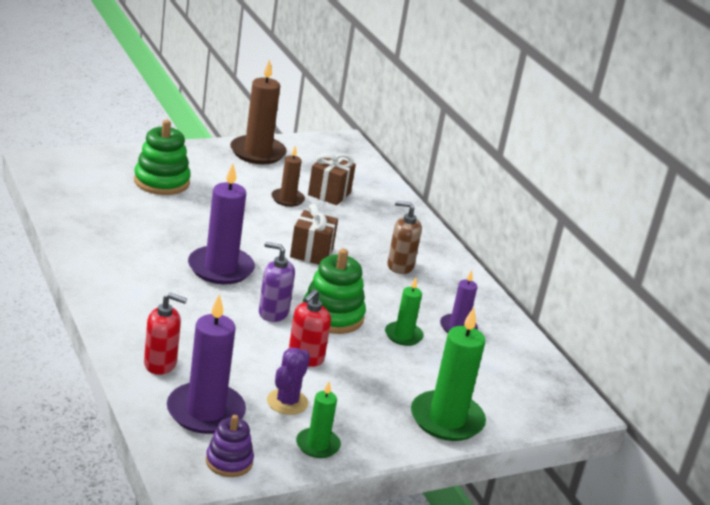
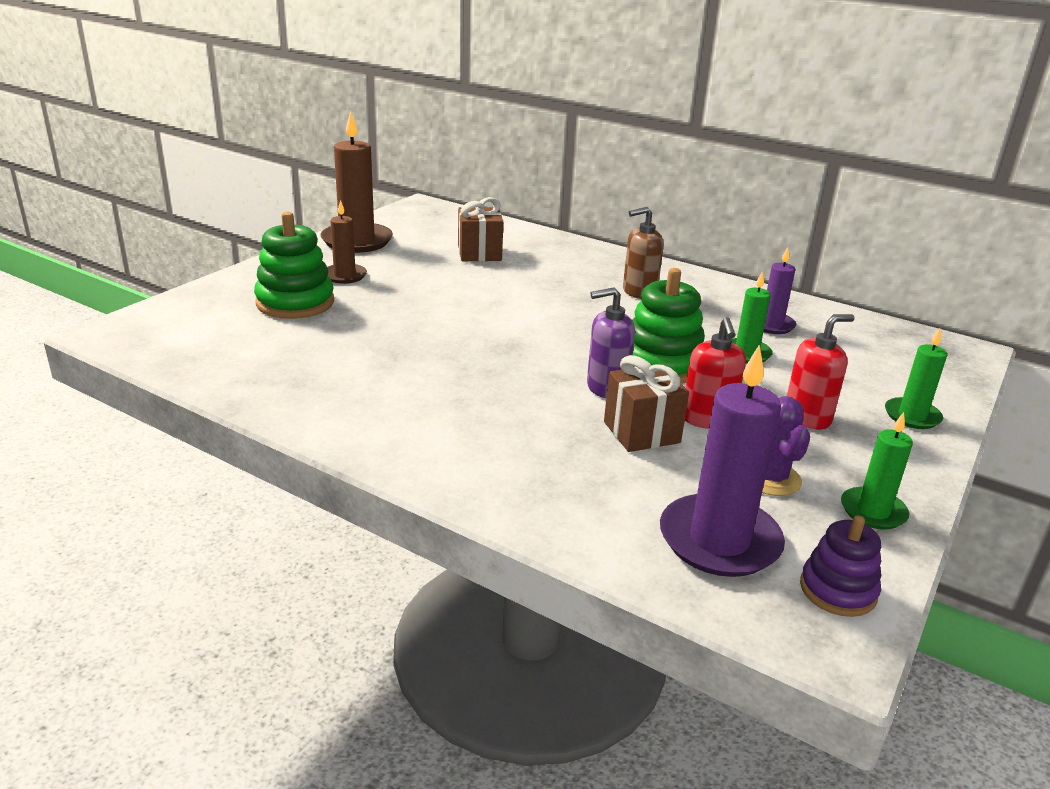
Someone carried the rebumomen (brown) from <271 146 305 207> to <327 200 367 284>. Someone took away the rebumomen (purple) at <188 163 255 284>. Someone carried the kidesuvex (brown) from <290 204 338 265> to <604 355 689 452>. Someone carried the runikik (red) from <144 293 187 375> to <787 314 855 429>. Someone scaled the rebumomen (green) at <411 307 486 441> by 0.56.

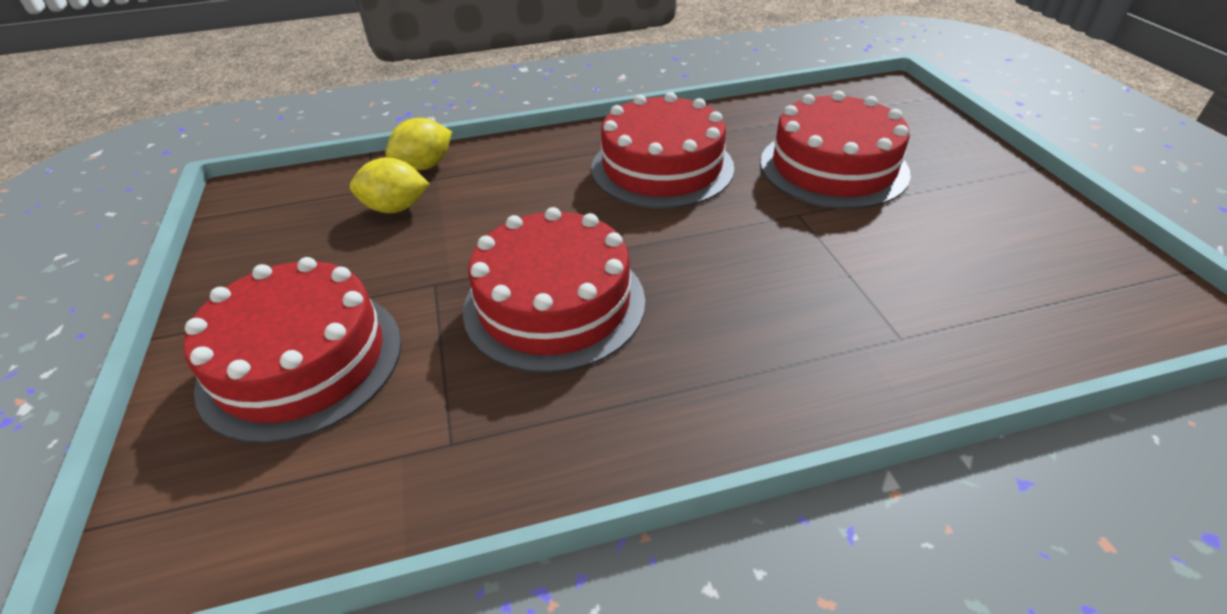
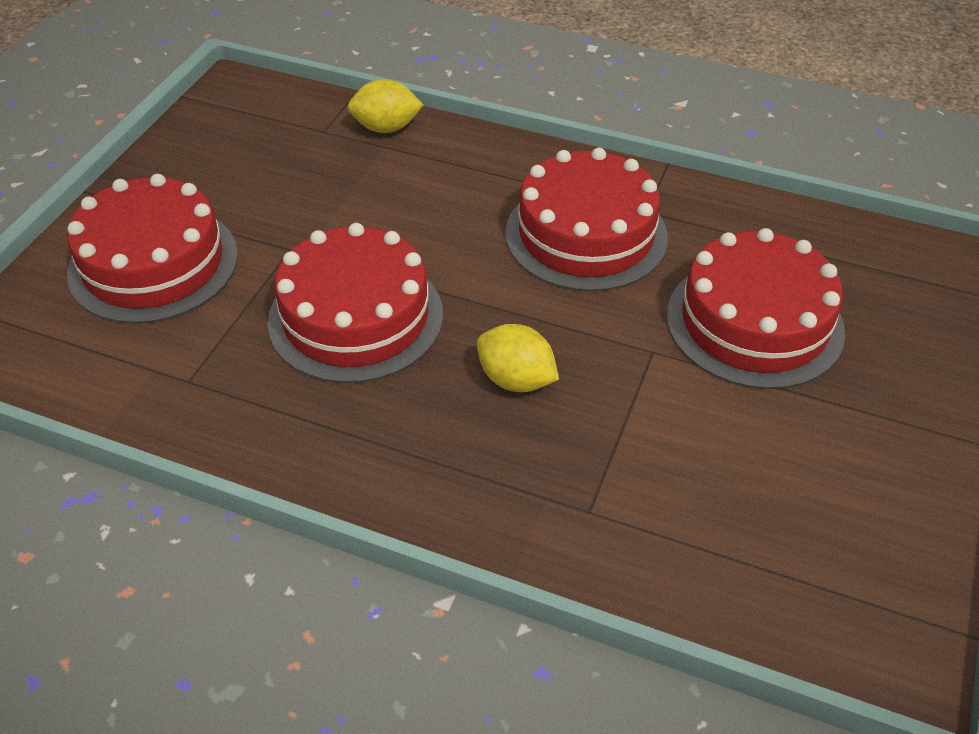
Someone carried the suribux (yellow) from <350 157 430 213> to <477 324 559 392>.

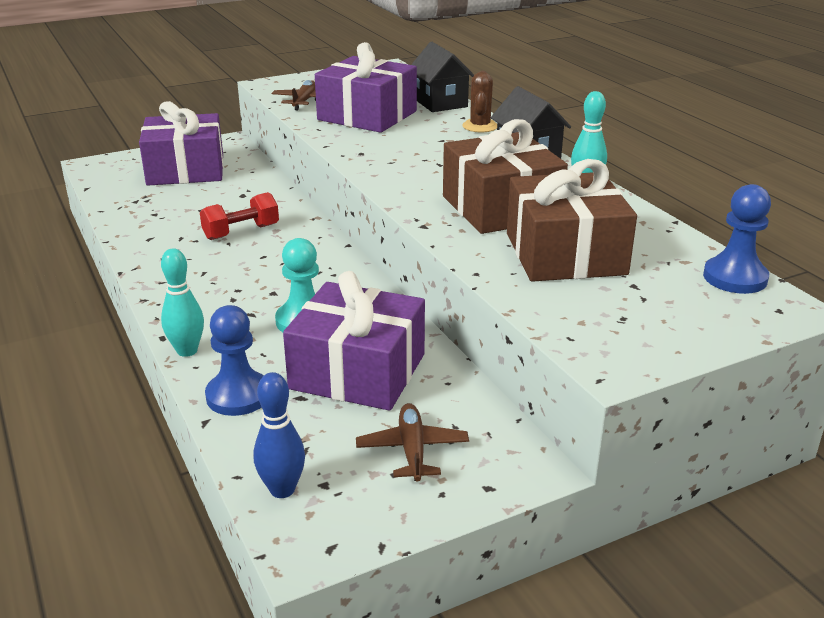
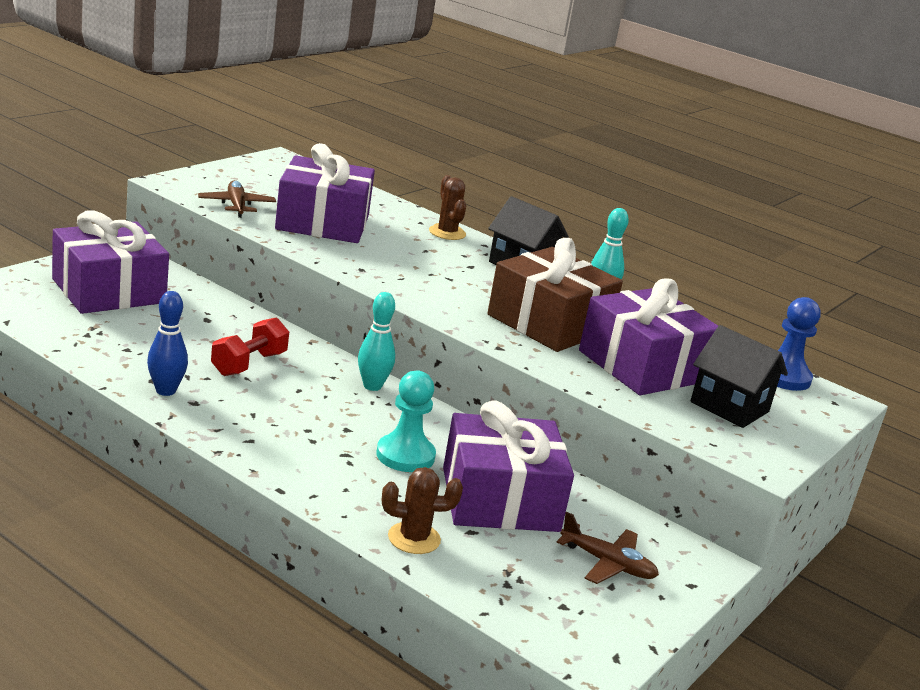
Someone carried the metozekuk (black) from <411 42 474 112> to <690 325 788 428>. Someone repainted the kidesuvex (brown) at <507 159 637 282>, which became the kidesuvex (purple) at <579 278 718 395>. Someone carried the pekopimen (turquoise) from <161 248 204 357> to <358 292 395 391>. Someone swapped the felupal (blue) at <205 305 264 416> for the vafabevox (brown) at <382 467 463 554>. Someone carried the pekopimen (blue) from <254 372 305 498> to <147 291 188 396>. Someone rotated the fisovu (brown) at <356 403 469 481> by 150 degrees clockwise.

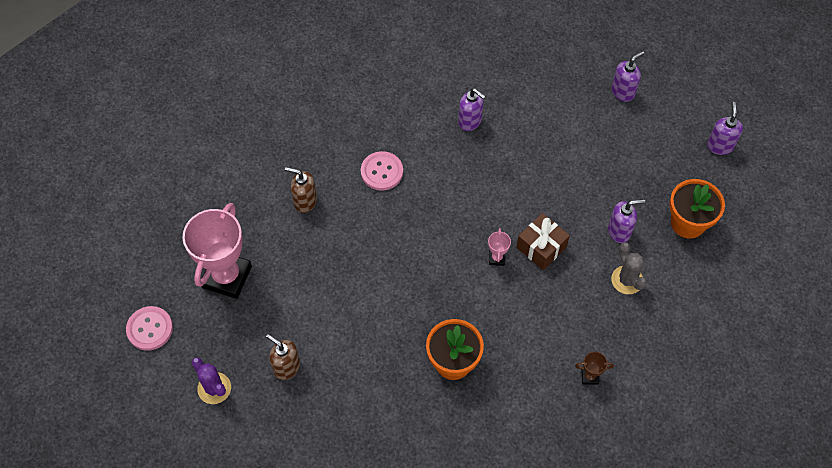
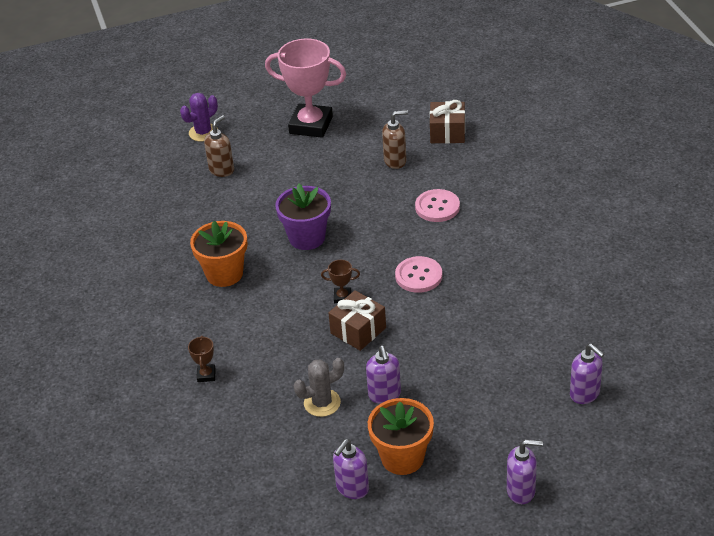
Someone carried the runikik (purple) from <458 88 486 131> to <333 439 369 499>. Someone rotated the runikik (brown) at <285 167 317 213> by 60 degrees clockwise. Someone repainted the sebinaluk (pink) at <488 228 511 266>, which became the sebinaluk (brown) at <321 260 360 303>. Someone carried the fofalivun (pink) from <126 306 173 351> to <395 256 442 293>. Someone put down the kidesuvex (brown) at <430 100 465 143>. Someone put down the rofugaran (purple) at <275 184 331 250>.

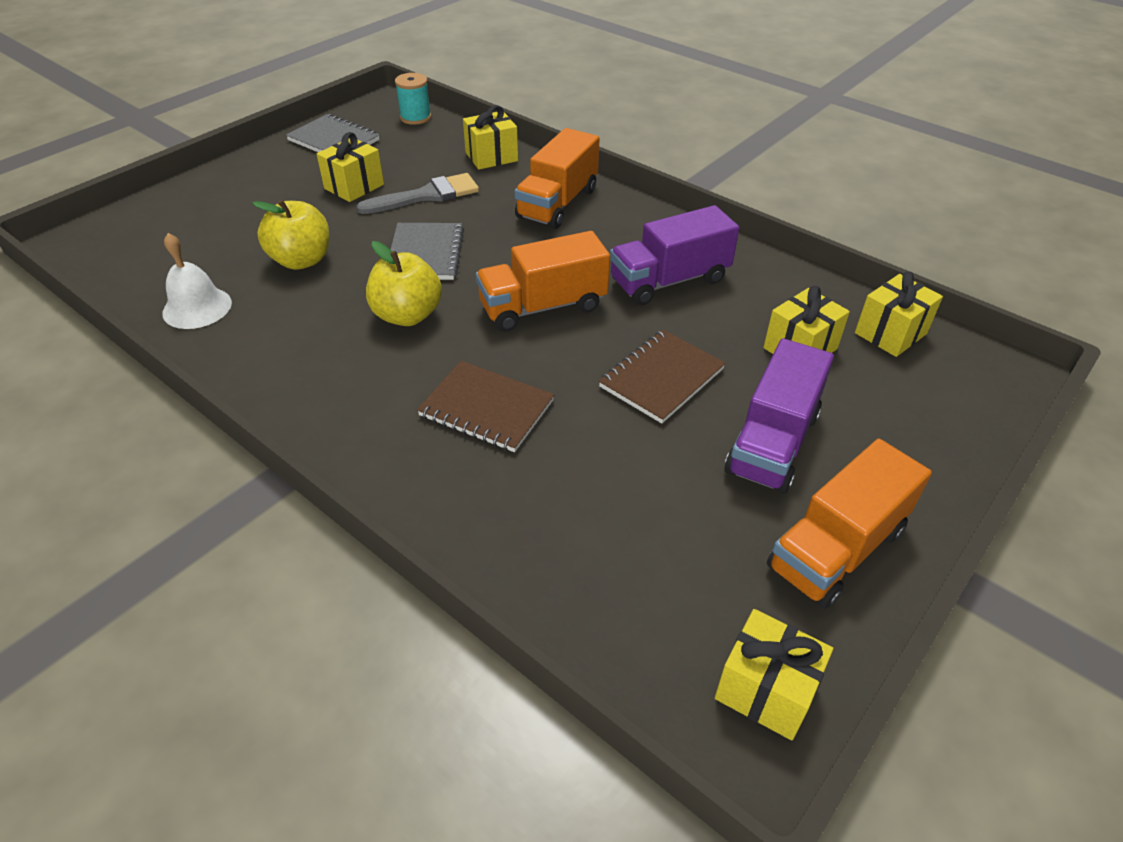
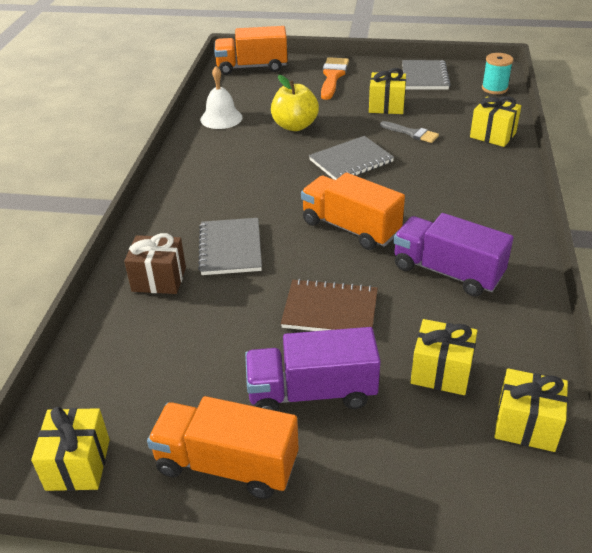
Someone carried the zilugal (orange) from <515 128 600 229> to <214 26 287 75>. Someone scaled the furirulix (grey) at <356 173 479 214> by 0.64. Someone took away the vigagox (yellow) at <366 241 442 326>. Someone repainted the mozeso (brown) at <417 361 554 452>, which became the mozeso (grey) at <198 218 262 275>. Someone put down the furirulix (orange) at <321 57 349 100>. Someone put down the kidesuvex (brown) at <124 233 186 294>.

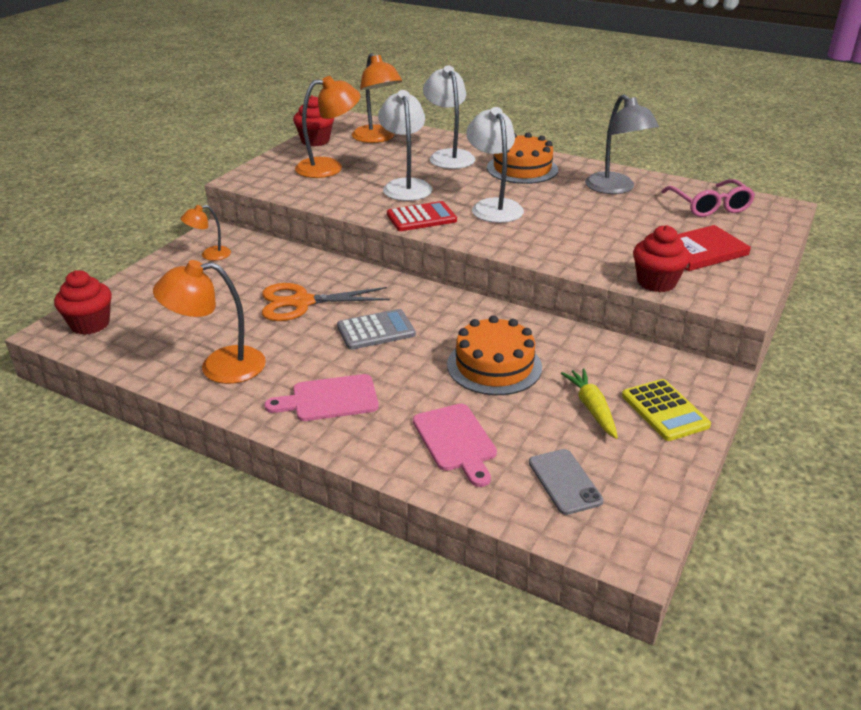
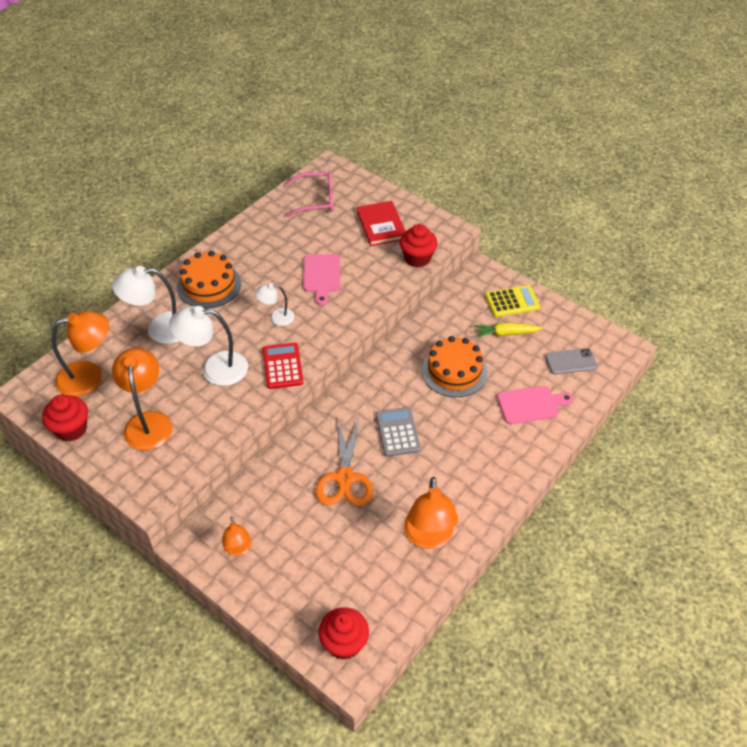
Someone took away the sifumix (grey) at <585 94 659 194>. Someone scaled the sifumix (white) at <466 107 524 223> by 0.56. Someone carried the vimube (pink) from <264 374 379 421> to <303 254 340 306>.

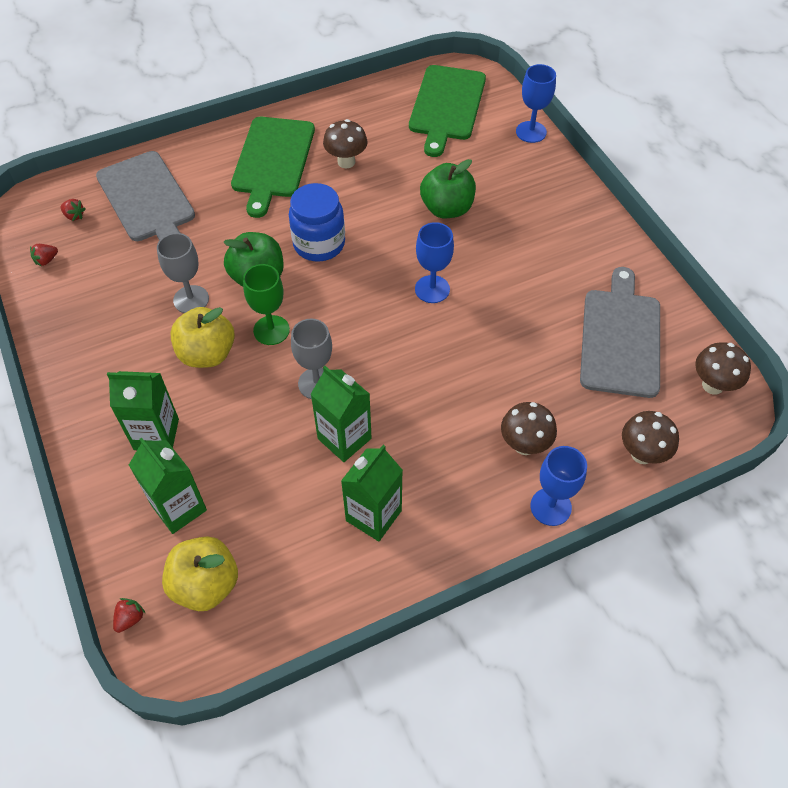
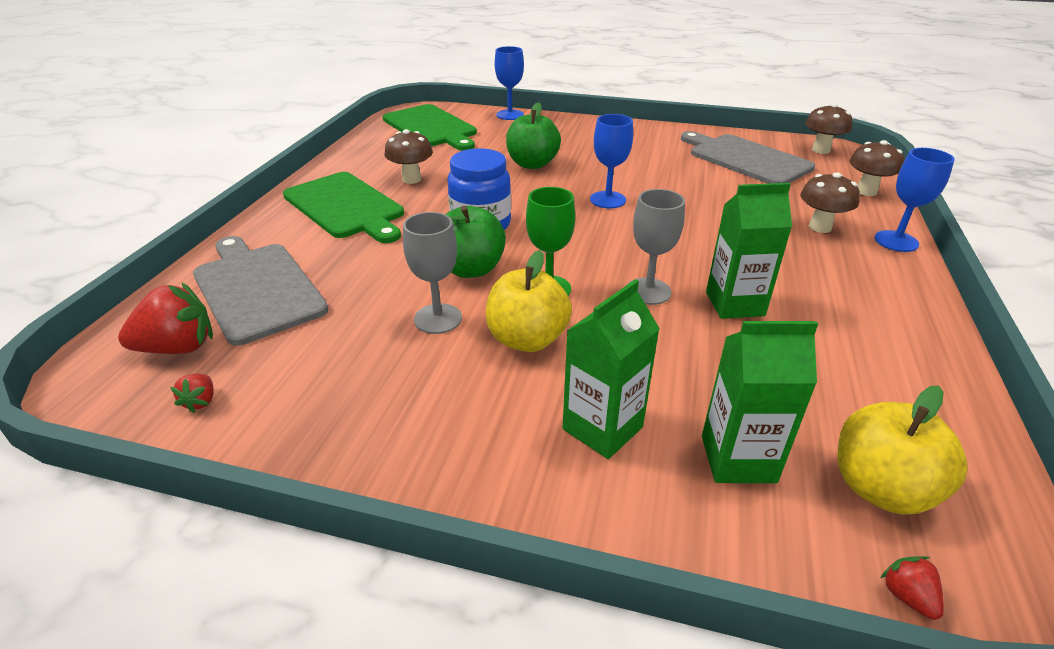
Someone rotated the vimube (grey) at <96 151 195 241> by 135 degrees counterclockwise. Someone scaled the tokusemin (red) at <61 199 85 221> by 2.10. Someone took away the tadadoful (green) at <341 445 403 541>.

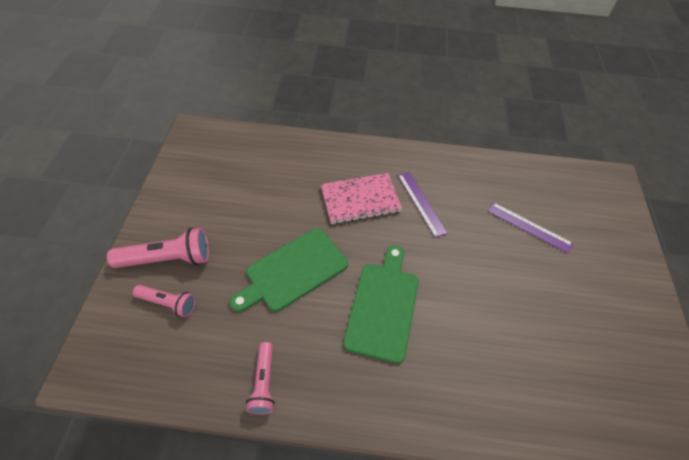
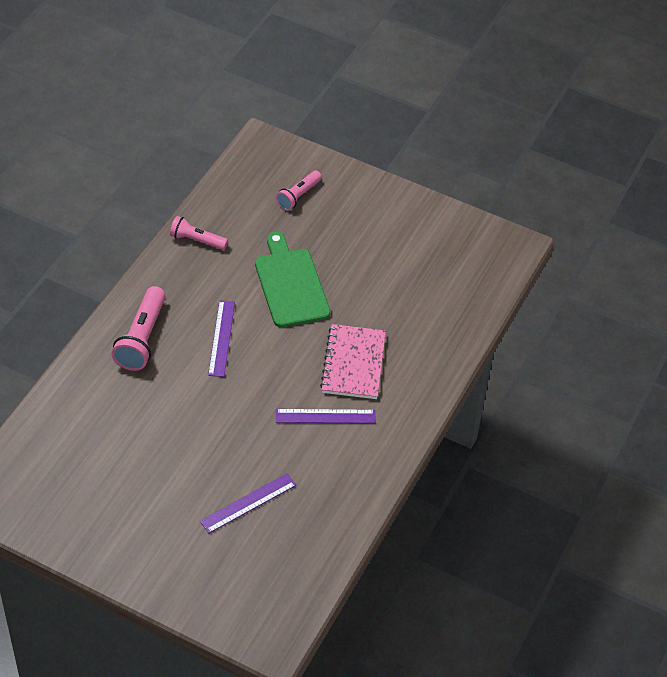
Someone carried the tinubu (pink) from <107 228 209 268> to <112 286 166 371>. Someone swapped the vimube (green) at <343 245 419 364> for the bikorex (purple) at <208 300 235 377>.

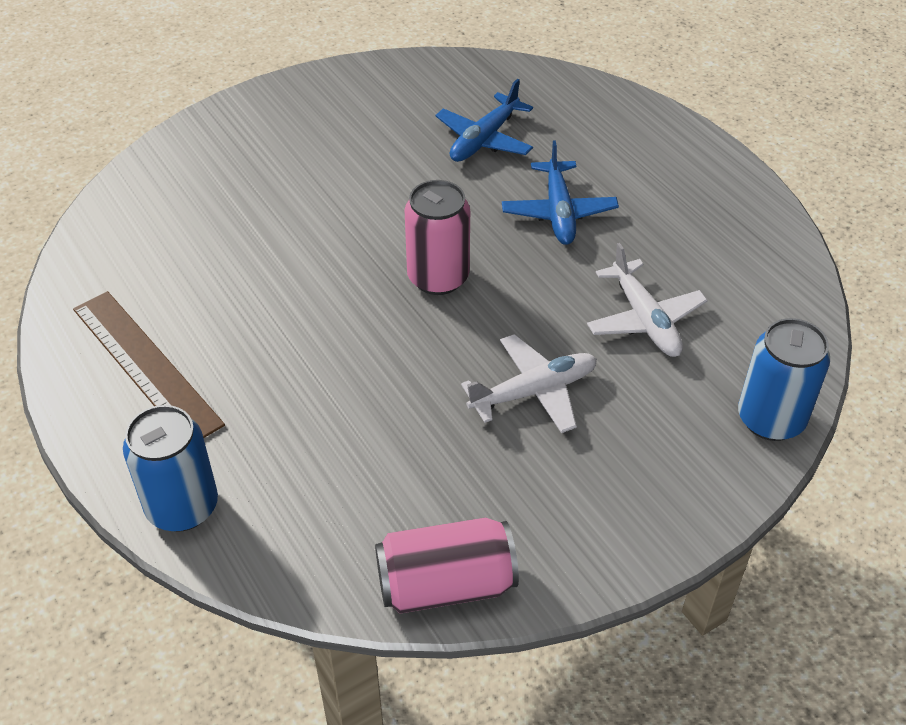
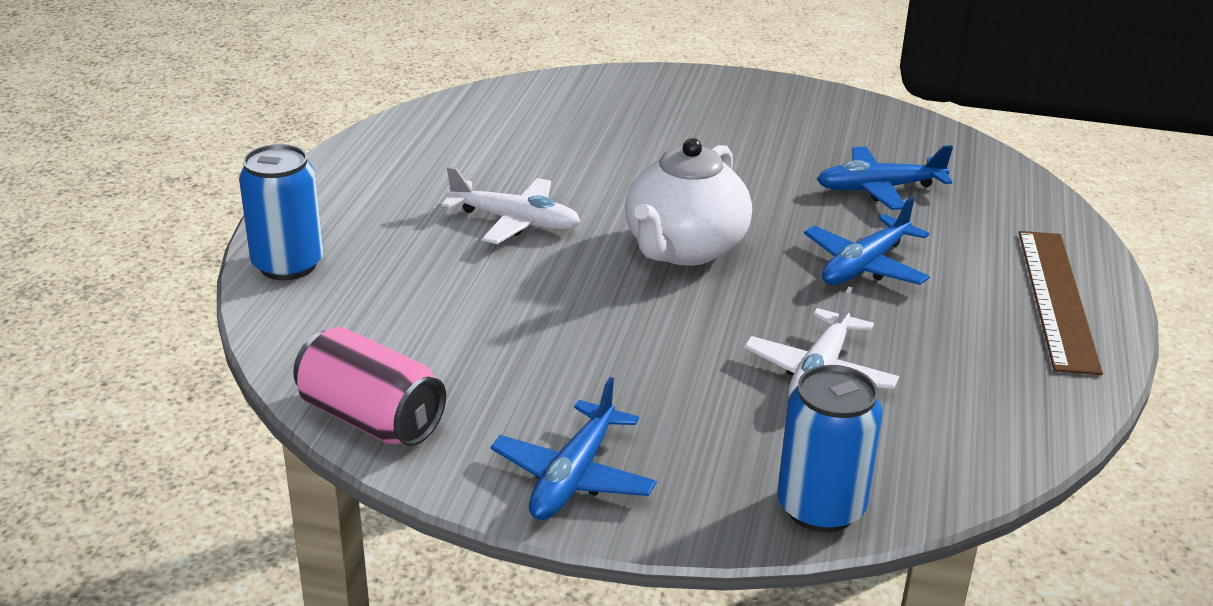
Someone swapped the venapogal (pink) at <404 180 470 295> for the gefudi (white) at <625 138 752 266>. Someone carried the bikorex (brown) from <73 291 225 438> to <1019 231 1103 375>. Someone carried the fisovu (white) from <461 334 597 433> to <442 166 581 244>. Someone put down the fisovu (blue) at <491 377 657 520>.

